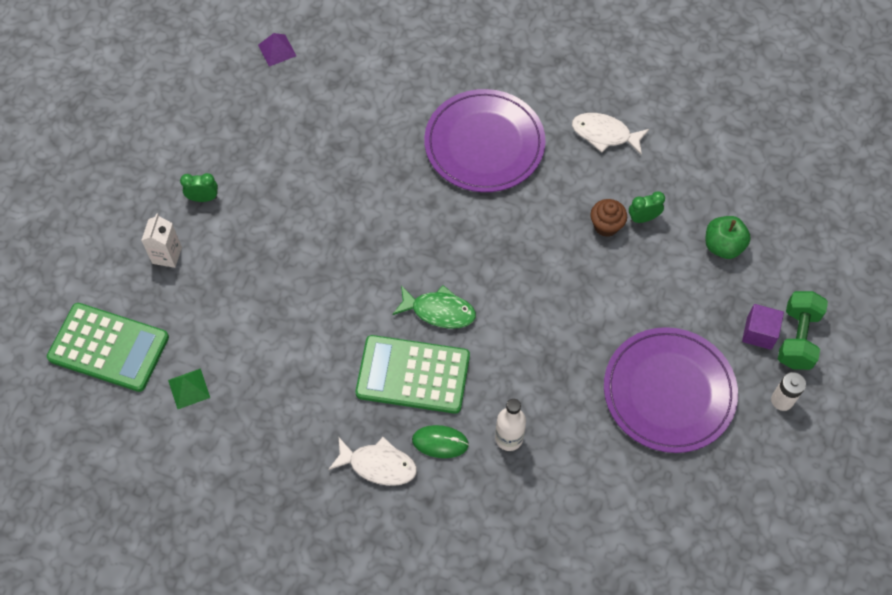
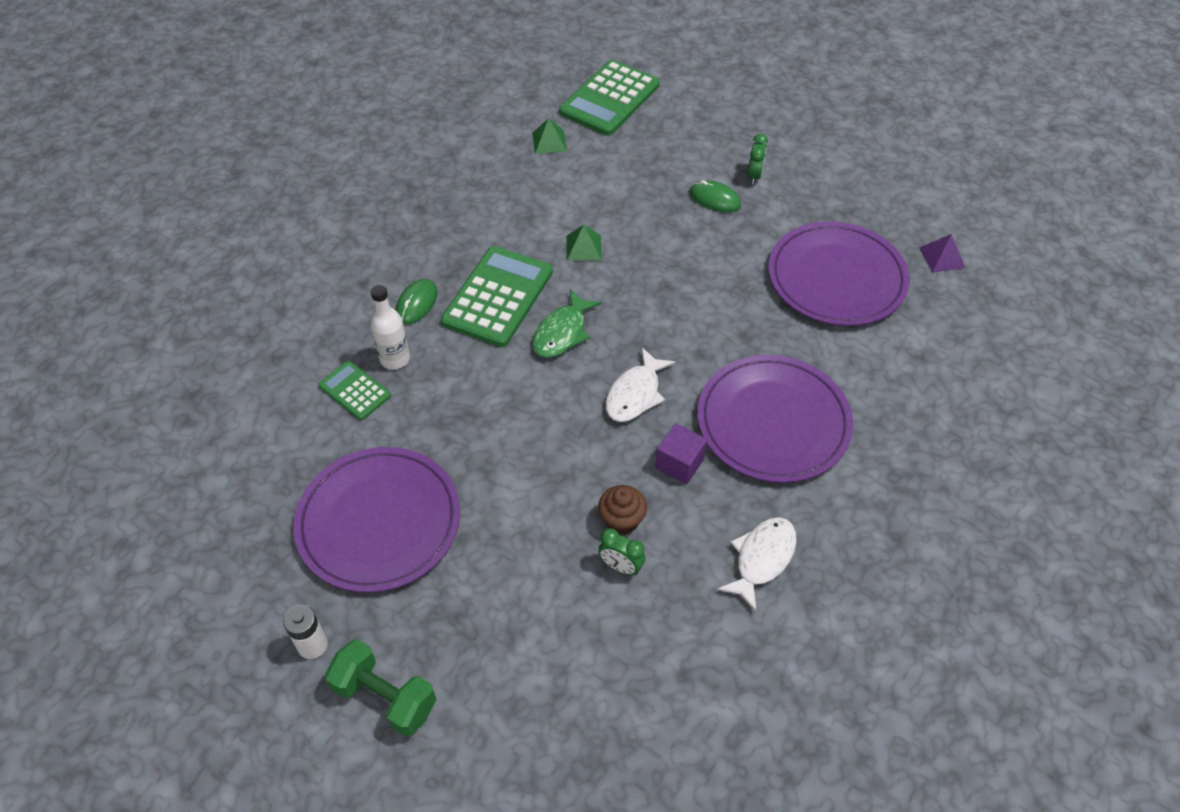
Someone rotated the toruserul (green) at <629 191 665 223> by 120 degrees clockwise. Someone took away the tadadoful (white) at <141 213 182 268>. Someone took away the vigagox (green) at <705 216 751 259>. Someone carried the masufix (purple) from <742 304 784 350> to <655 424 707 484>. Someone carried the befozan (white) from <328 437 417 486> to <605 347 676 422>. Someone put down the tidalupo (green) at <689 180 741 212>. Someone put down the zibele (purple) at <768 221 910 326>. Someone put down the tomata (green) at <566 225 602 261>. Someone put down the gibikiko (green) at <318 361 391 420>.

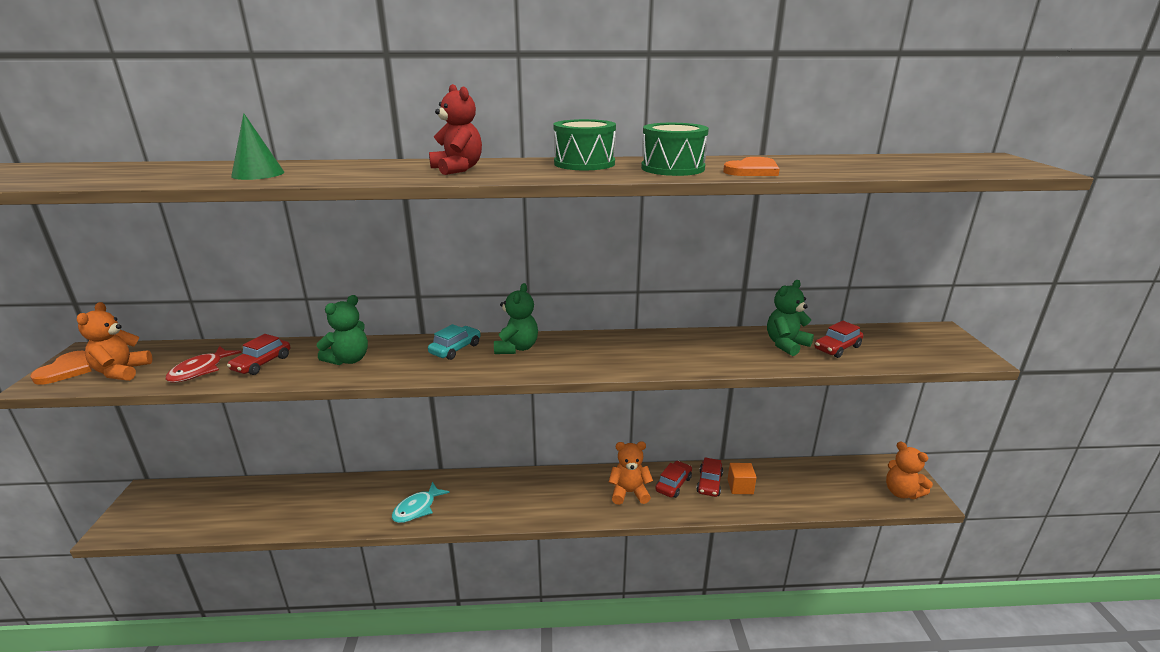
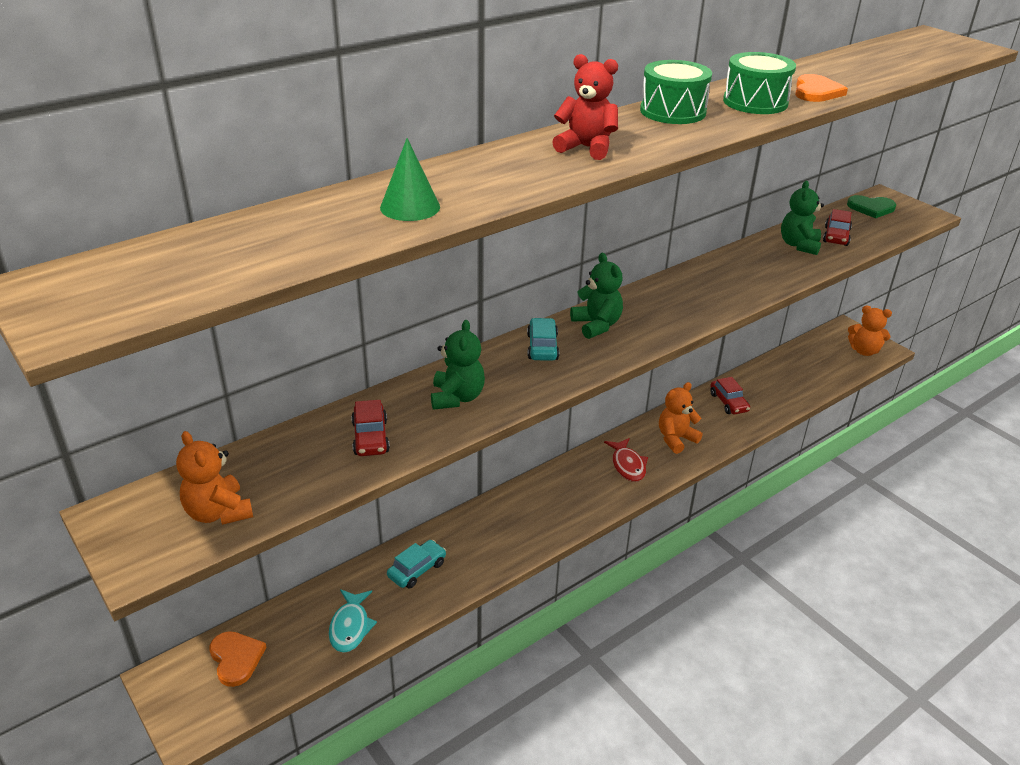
Someone carried the befozan (red) from <165 346 242 383> to <604 438 648 482>. Someone carried the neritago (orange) from <30 351 92 385> to <209 631 267 687>. Someone took away the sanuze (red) at <655 461 692 498>. Someone took away the masufix (orange) at <728 463 757 494>. Someone carried the befozan (turquoise) from <392 482 450 523> to <329 589 377 653>. Someone put down the neritago (green) at <847 195 896 218>. Someone put down the sanuze (turquoise) at <387 540 446 589>.

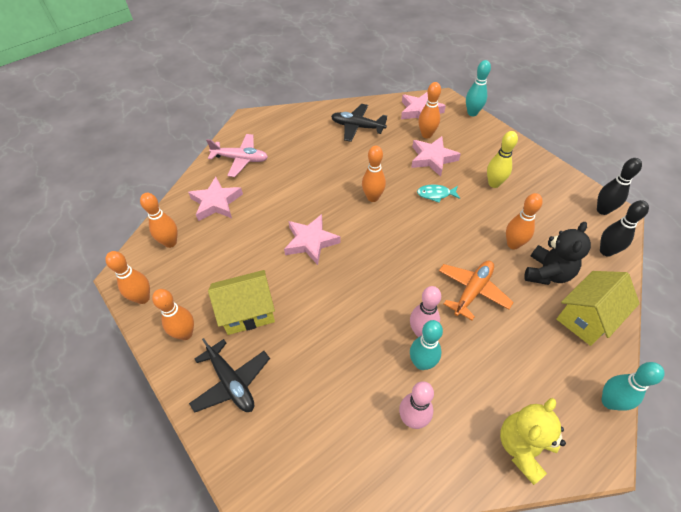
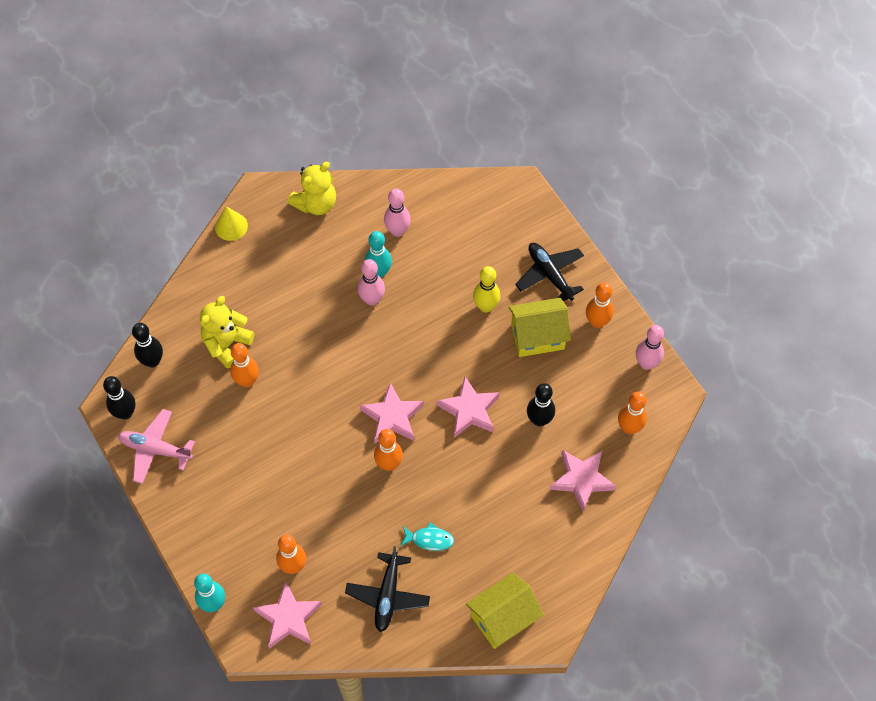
Someone rotated the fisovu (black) at <331 104 387 142> by 75 degrees clockwise. Someone carried the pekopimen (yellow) from <487 131 518 188> to <473 266 500 312>. Someone carried the fisovu (pink) from <206 134 268 177> to <118 409 195 484>. Someone carried the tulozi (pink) from <411 136 461 177> to <360 383 424 443>. Someone carried the befozan (turquoise) from <417 184 460 203> to <400 523 454 551>. Someone repainted the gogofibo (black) at <525 222 591 285>, which became the gogofibo (yellow) at <200 296 255 369>. Someone repainted the pekopimen (orange) at <105 251 150 304>, which became the pekopimen (pink) at <636 325 664 370>. Someone took away the fisovu (orange) at <439 260 514 320>. Someone carried the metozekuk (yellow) from <557 271 640 346> to <466 572 544 649>. Someone swapped the pekopimen (turquoise) at <602 362 665 411> for the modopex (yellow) at <215 206 248 241>. Someone put down the pekopimen (black) at <527 383 555 427>.

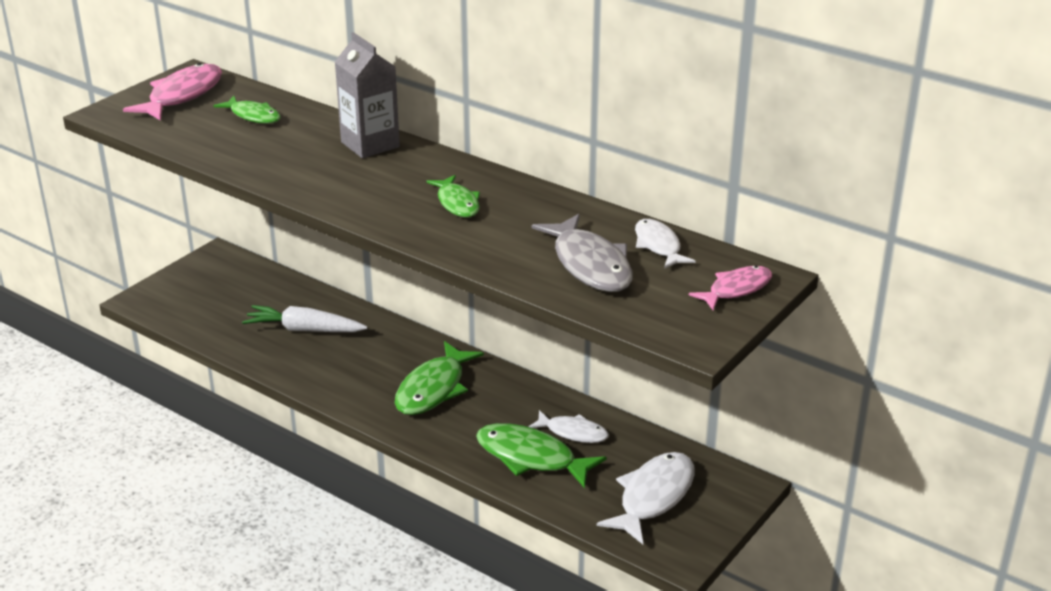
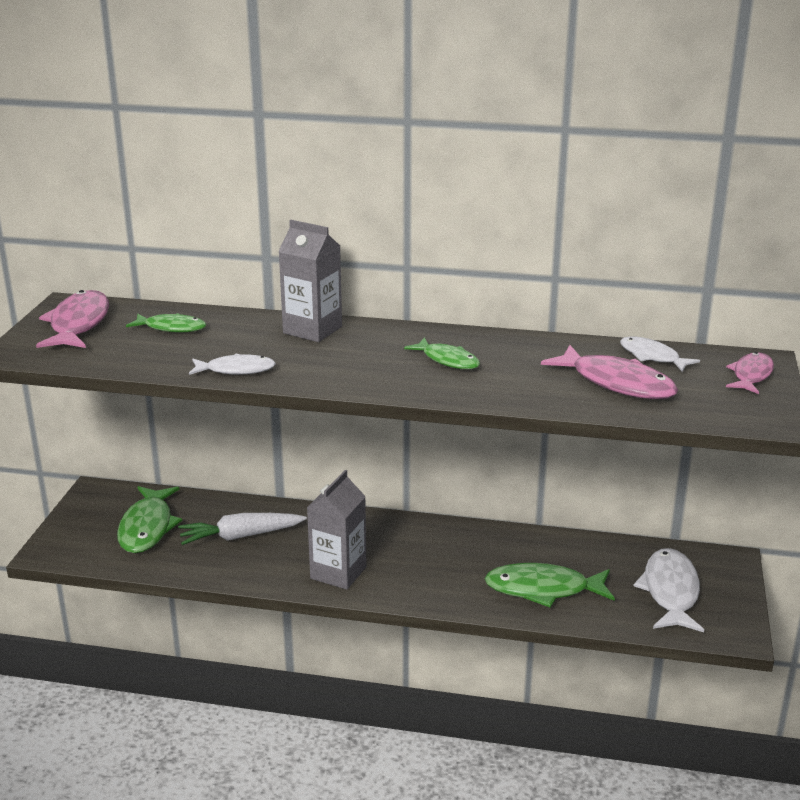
Someone repainted the befozan (grey) at <532 214 633 292>, which became the befozan (pink) at <541 345 678 399>. Someone carried the befozan (green) from <395 341 484 415> to <117 486 182 553>. Someone carried the befozan (white) from <528 410 609 443> to <189 354 276 375>. Someone put down the tadadoful (grey) at <307 470 366 590>.

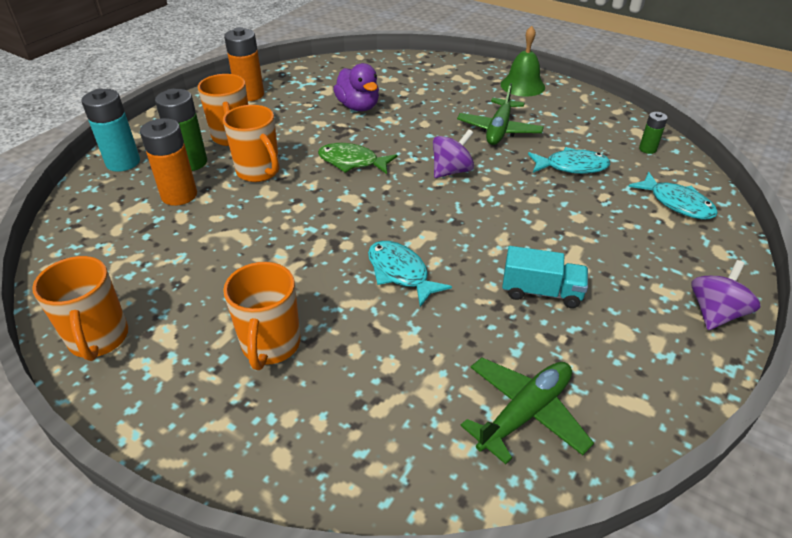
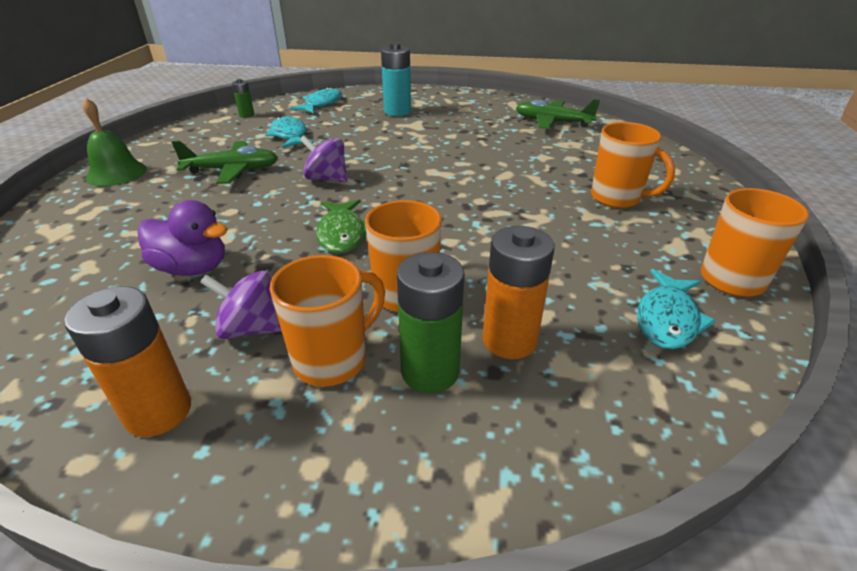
Someone rotated the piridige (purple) at <334 63 379 111> by 75 degrees clockwise. Someone carried the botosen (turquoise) from <81 89 140 172> to <381 42 411 116>. Someone carried the befozan (turquoise) from <368 241 452 307> to <637 269 716 349>. Someone took away the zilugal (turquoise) at <502 246 588 308>. Someone carried the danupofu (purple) from <691 260 760 330> to <200 270 282 339>. Someone rotated the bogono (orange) at <223 262 300 370> by 60 degrees clockwise.

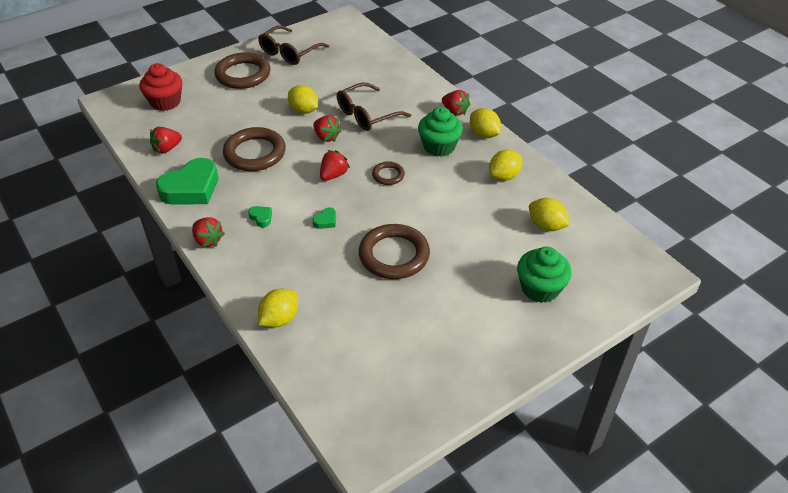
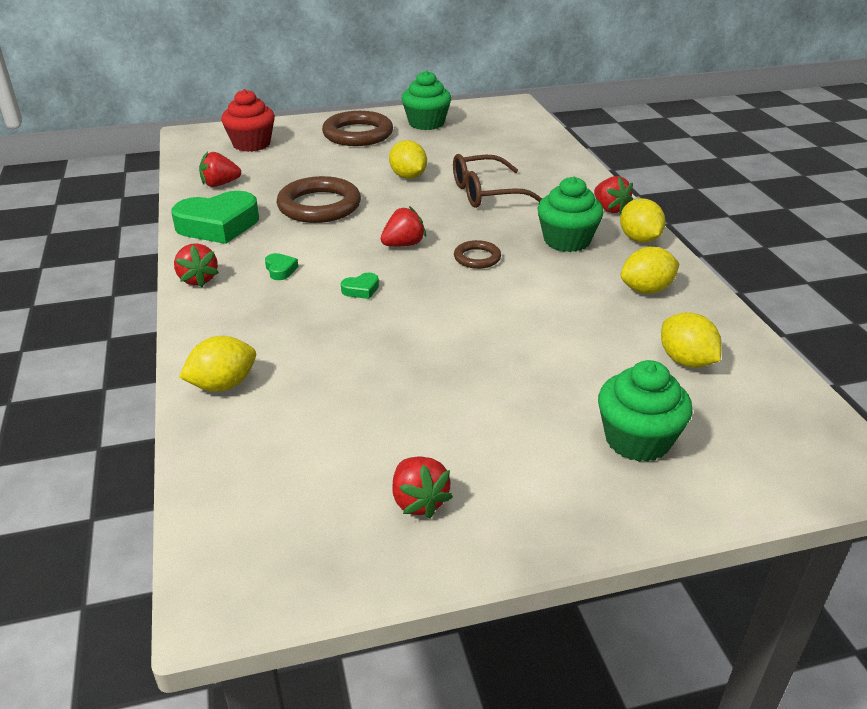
Someone swapped the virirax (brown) at <258 25 329 65> for the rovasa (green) at <401 71 451 130>. Someone carried the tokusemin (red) from <313 116 342 142> to <392 457 453 519>. Someone took away the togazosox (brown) at <359 224 430 279>.

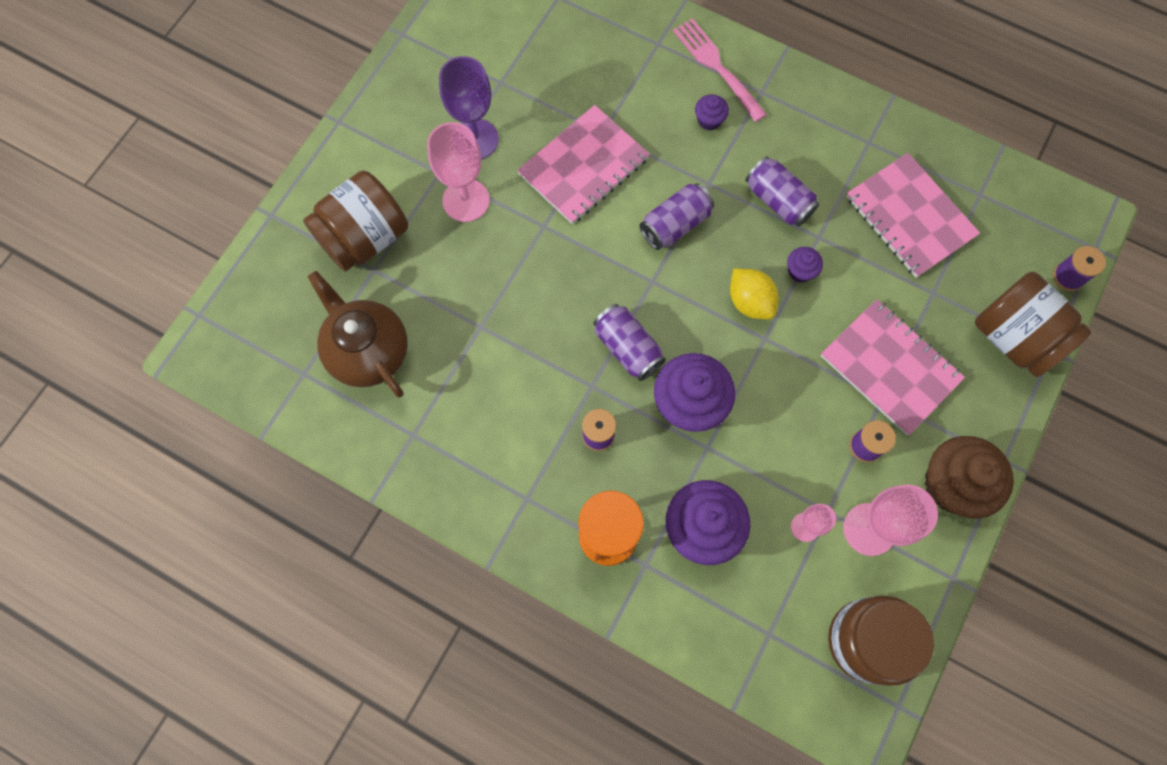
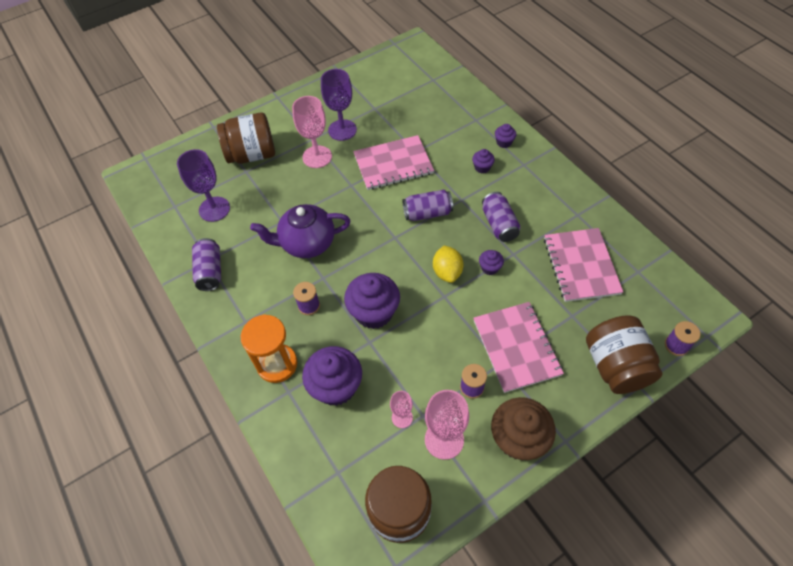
Someone swapped the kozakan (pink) at <673 18 767 122> for the rovasa (purple) at <495 124 516 148>. Someone swapped the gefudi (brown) at <308 271 408 397> for the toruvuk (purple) at <177 149 230 222>. Someone carried the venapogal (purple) from <593 304 666 381> to <192 238 221 291>. Someone put down the gefudi (purple) at <250 204 350 258>.

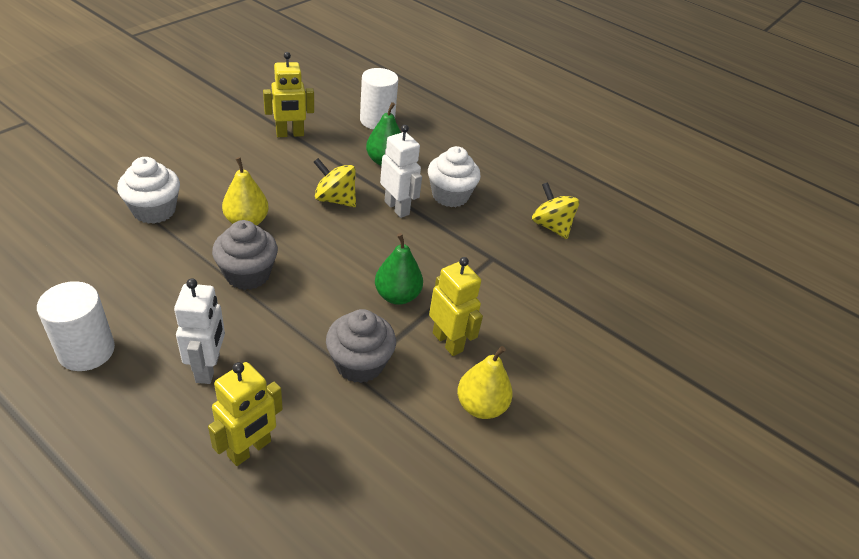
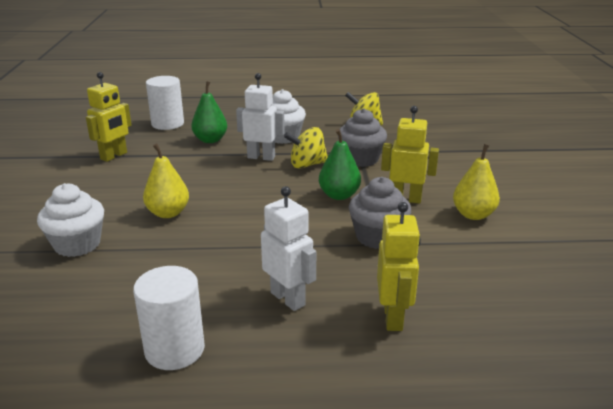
Someone carried the danupofu (yellow) from <314 158 356 207> to <284 127 328 169>. Someone carried the rovasa (grey) from <212 220 278 290> to <338 108 387 167>.

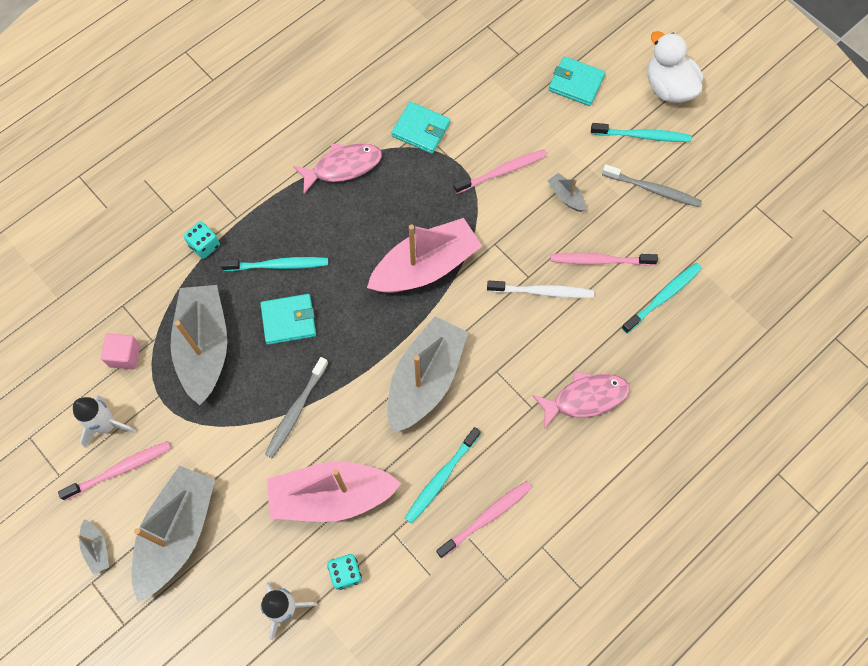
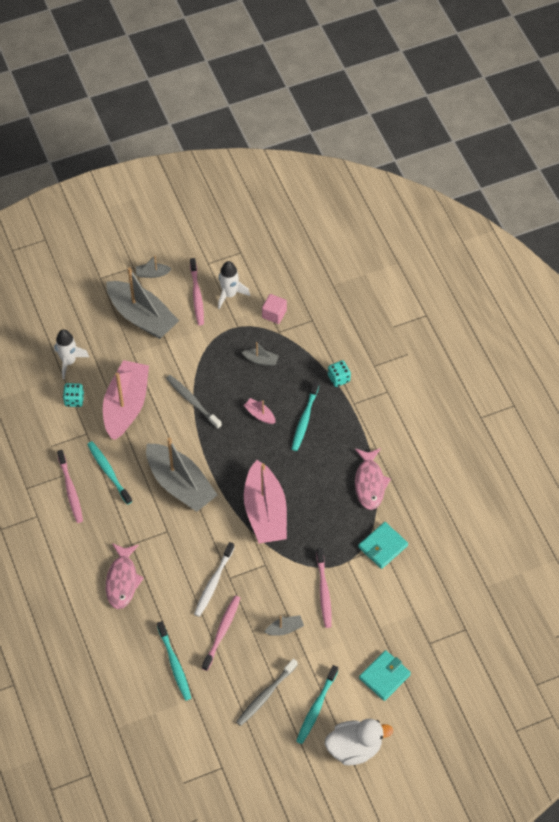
Someone scaled the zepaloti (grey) at <170 285 227 405> by 0.42. Someone swapped the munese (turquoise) at <260 294 316 345> for the zepaloti (pink) at <243 398 276 424>.

